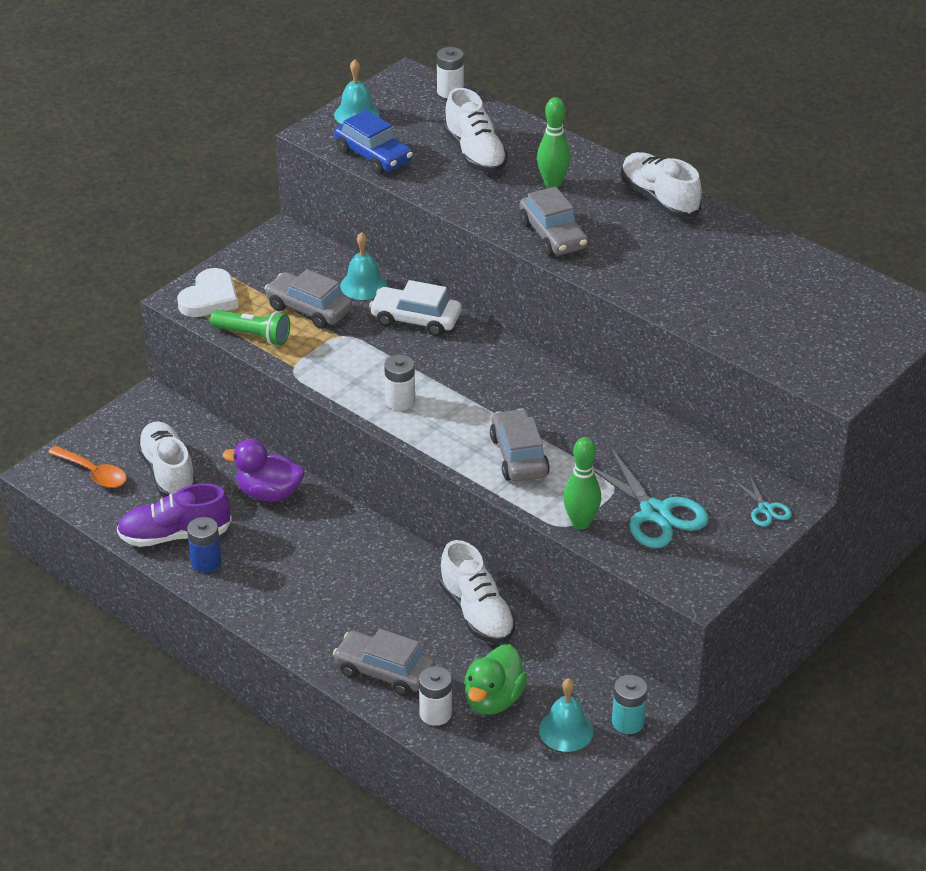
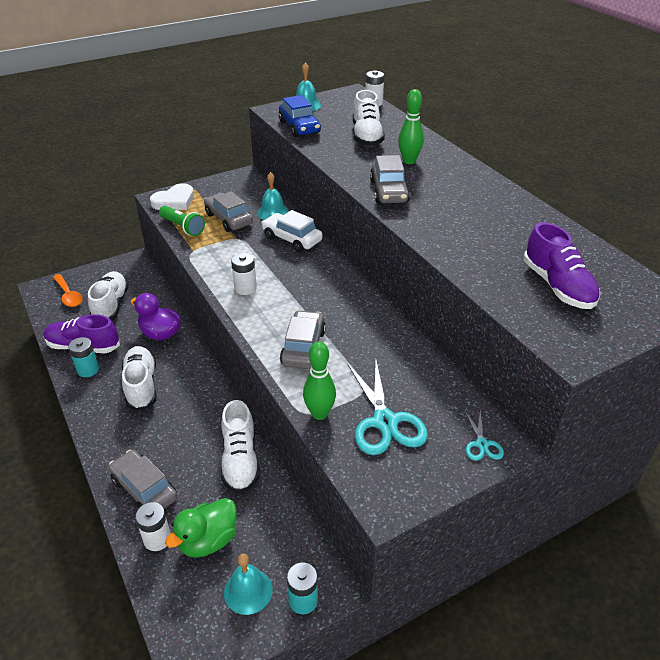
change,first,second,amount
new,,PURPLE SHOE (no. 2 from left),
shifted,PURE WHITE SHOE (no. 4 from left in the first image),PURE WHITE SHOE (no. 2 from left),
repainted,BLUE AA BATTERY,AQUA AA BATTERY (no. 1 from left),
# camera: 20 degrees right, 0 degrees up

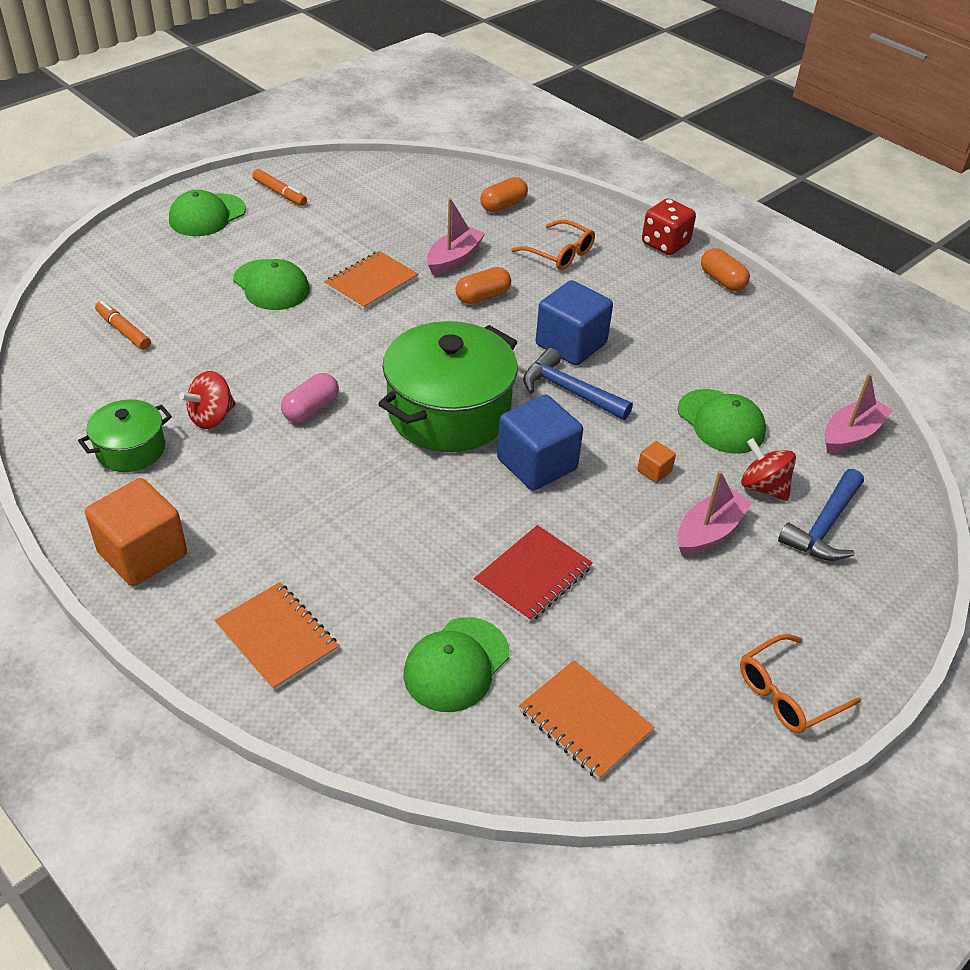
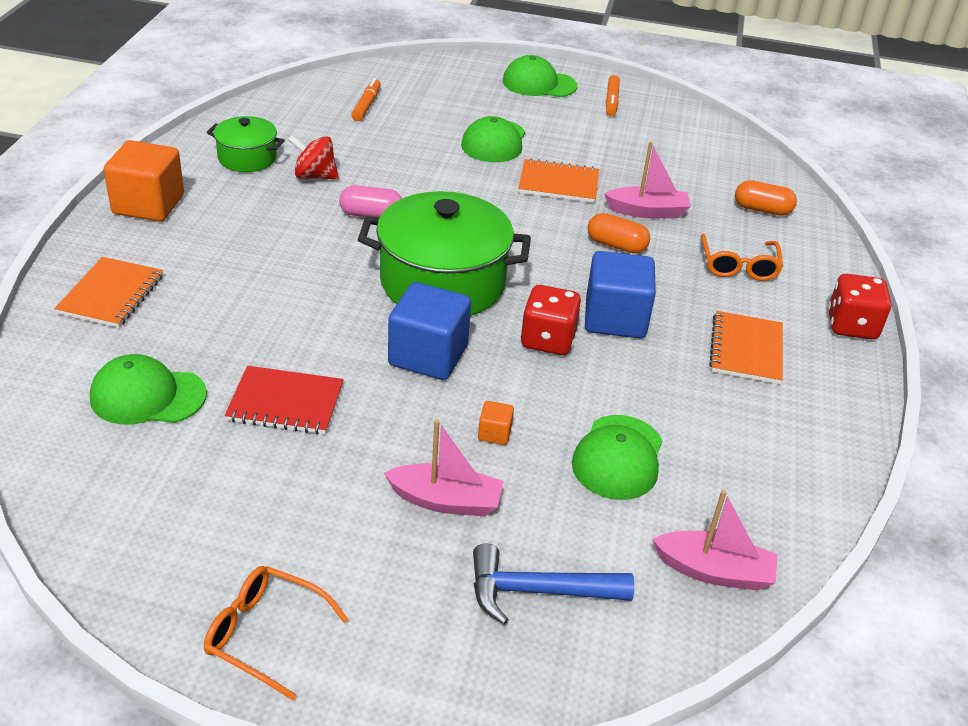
change,first,second,amount
gone,ORANGE PILL (no. 3 from left),,
gone,SCARLET SPINNING TOP (no. 2 from left),,
shifted,ORANGE NOTEPAD (no. 3 from left),,
swapped,BLUE HAMMER (no. 1 from left),SCARLET GAME DIE (no. 1 from left),
# camera: 55 degrees right, 5 degrees down

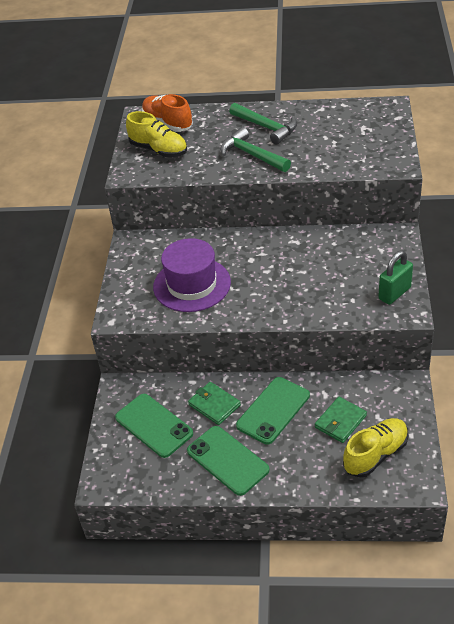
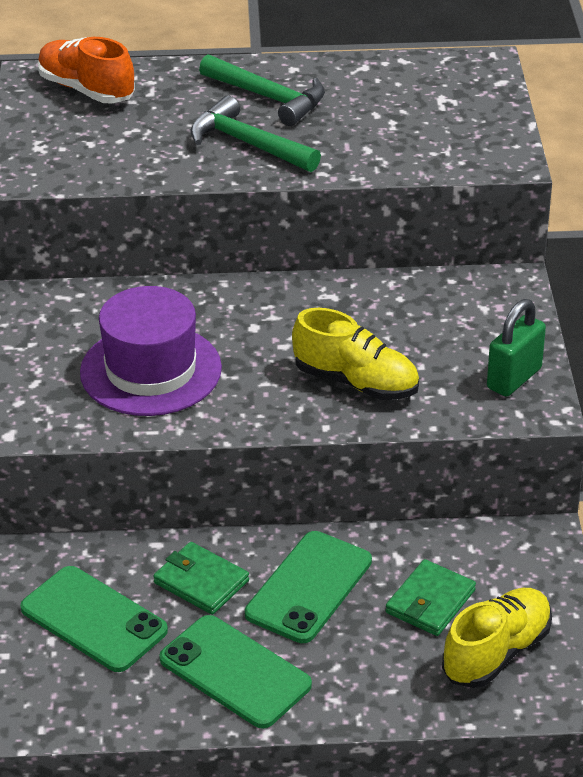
change,first,second,amount
shifted,YELLOW SHOE (no. 1 from left),,
# camera: 10 degrees left, 5 degrees down

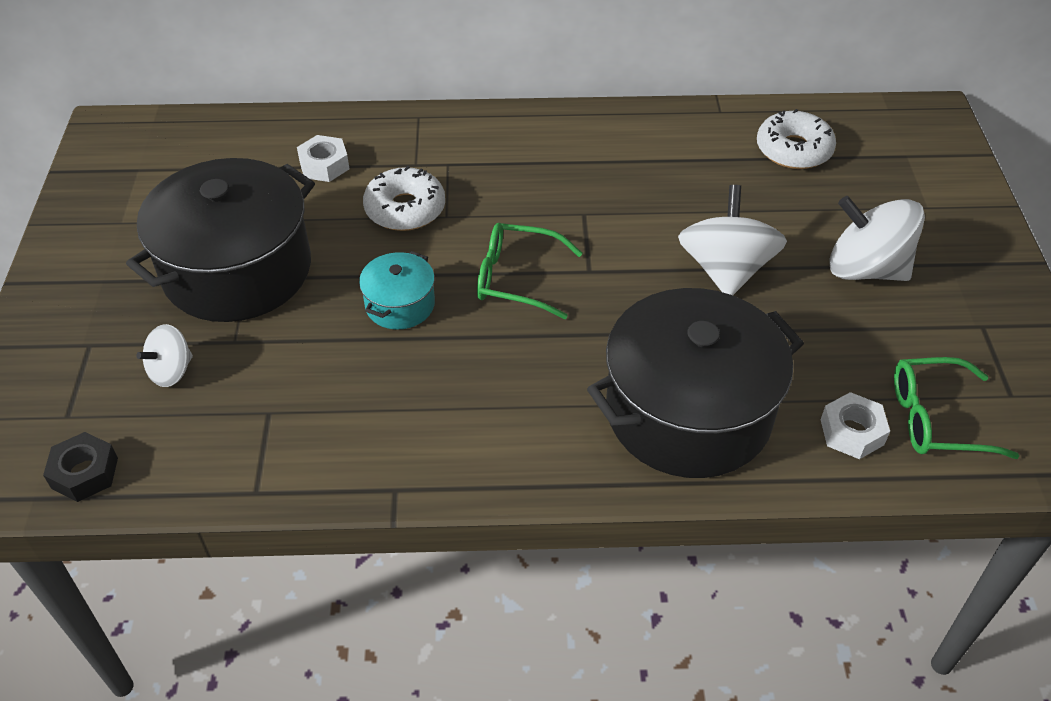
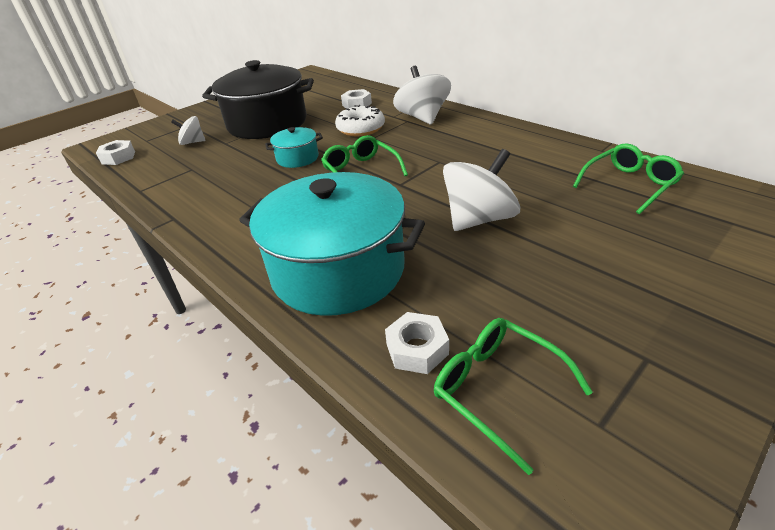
change,first,second,amount
shifted,PURE WHITE SPINNING TOP (no. 3 from left in the first image),PURE WHITE SPINNING TOP (no. 2 from left),
swapped,PURE WHITE DOUGHNUT (no. 2 from left),LEAF-GREEN GLASSES (no. 3 from left),
repainted,EBONY HEX NUT,PURE WHITE HEX NUT (no. 1 from left),
repainted,EBONY POT (no. 2 from left),AQUA POT (no. 2 from left),
# camera: 50 degrees right, 10 degrees down

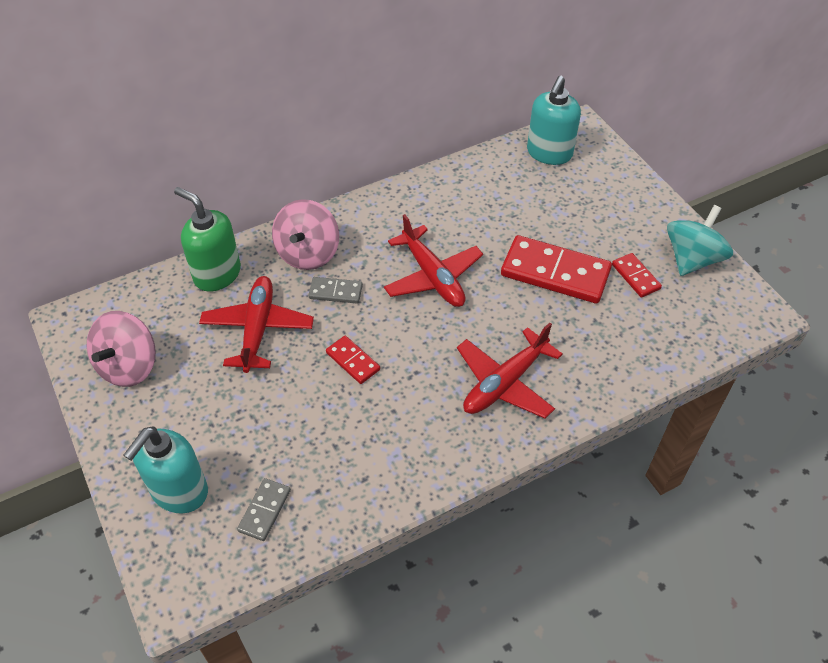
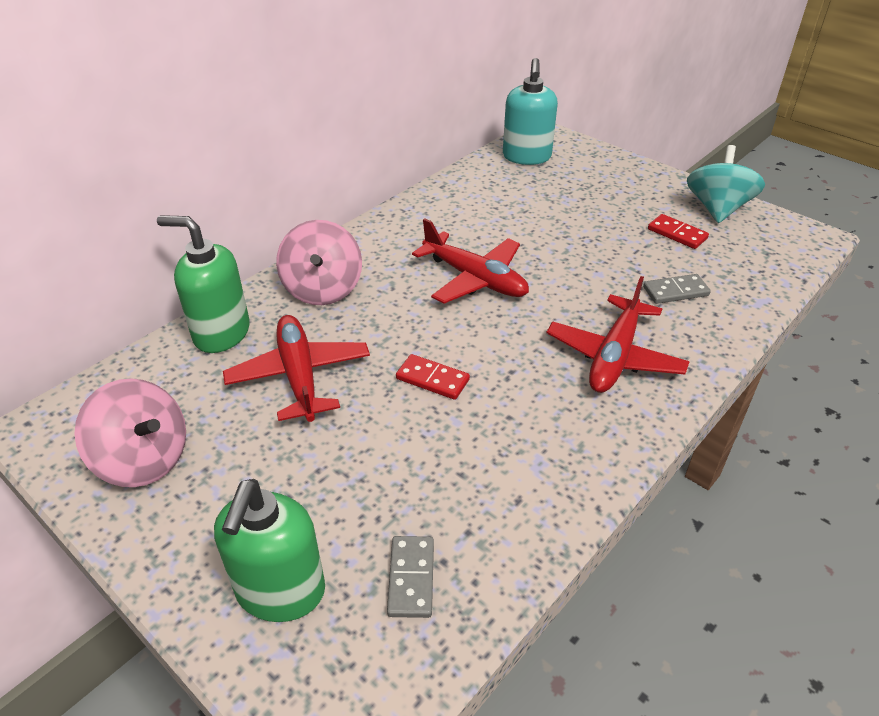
change,first,second,amount
gone,SCARLET DOMINO TILE (no. 2 from left),,
shifted,GREY DOMINO TILE (no. 2 from left),,
repainted,AQUA SOAP PUMP (no. 1 from left),LEAF-GREEN SOAP PUMP (no. 2 from left),
rotated,PINK SPINNING TOP (no. 1 from left),,60 degrees counterclockwise
# camera: 20 degrees left, 10 degrees down

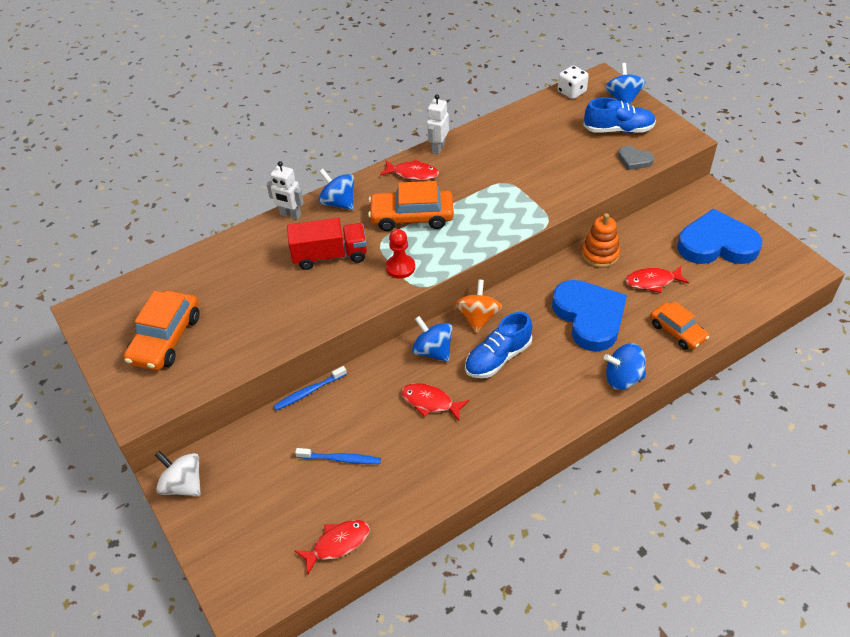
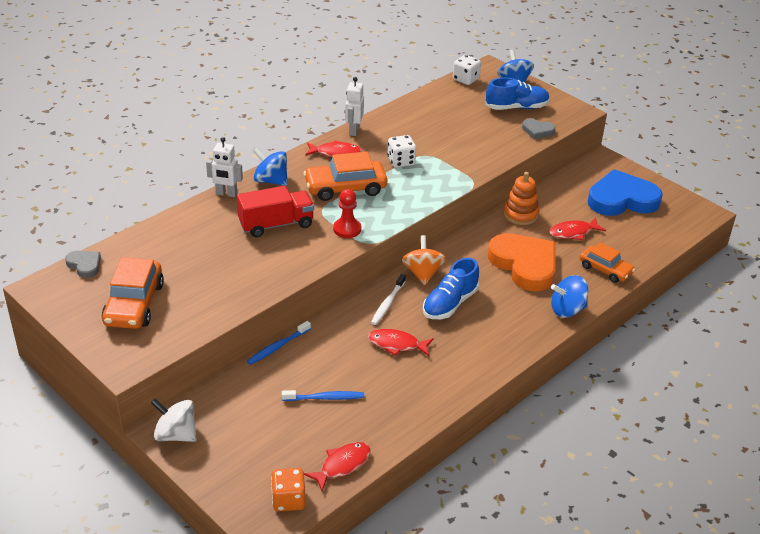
change,first,second,amount
new,,GREY LOVE HEART (no. 1 from left),
new,,ORANGE GAME DIE,
new,,PURE WHITE GAME DIE (no. 1 from left),
swapped,BLUE SPINNING TOP (no. 2 from left),PURE WHITE DENTAL BRUSH,
repainted,BLUE LOVE HEART (no. 1 from left),ORANGE LOVE HEART,
# camera: 15 degrees left, 10 degrees down

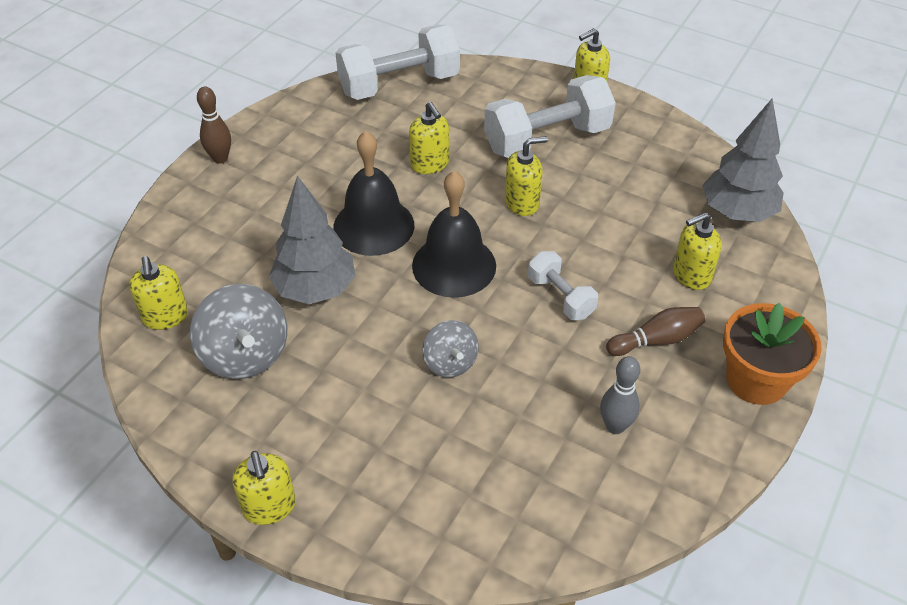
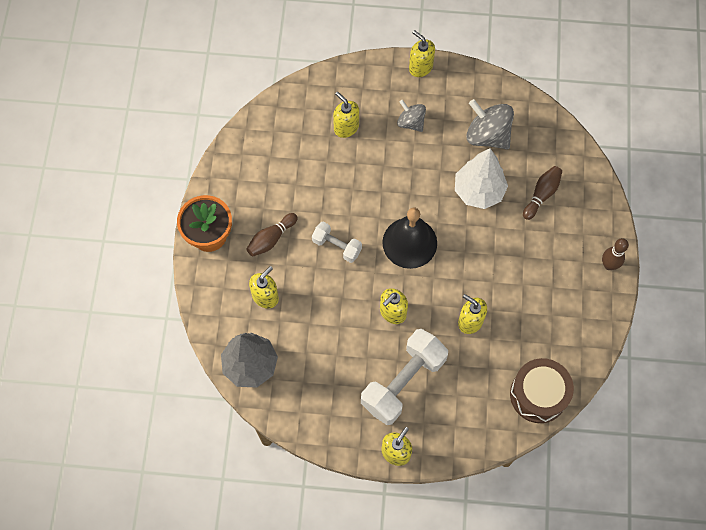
change,first,second,amount
gone,EBONY HAND BELL (no. 1 from left),,
gone,GREY SKITTLE,,
new,,DARK BROWN SKITTLE (no. 2 from left),
shifted,YELLOW SOAP PUMP (no. 1 from left in the first image),YELLOW SOAP PUMP (no. 2 from left),
shifted,GREY SPINNING TOP (no. 2 from left in the first image),GREY SPINNING TOP (no. 1 from left),
swapped,PURE WHITE FREE WEIGHT (no. 1 from left),DARK BROWN TOY DRUM,
repainted,GREY TREE (no. 1 from left),PURE WHITE TREE,
# camera: 155 degrees right, 20 degrees up

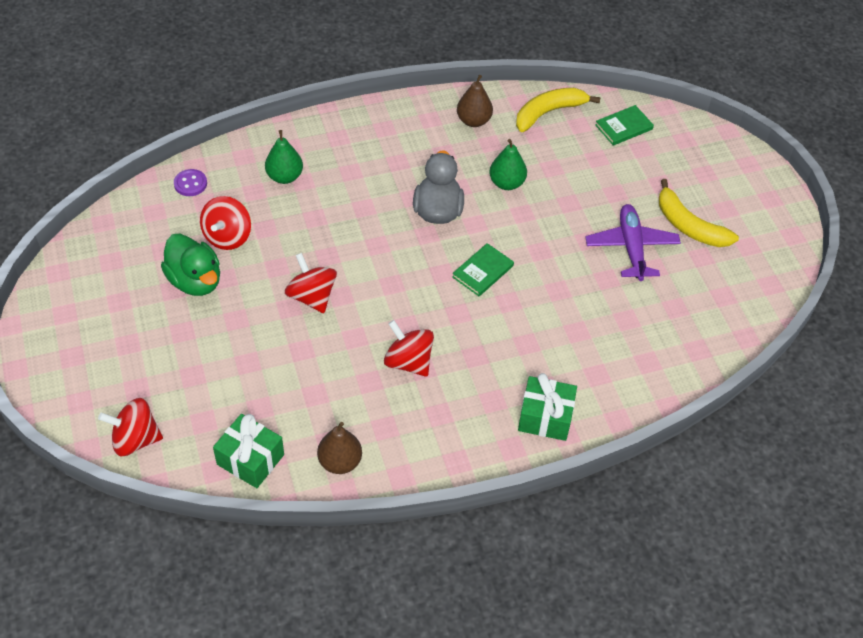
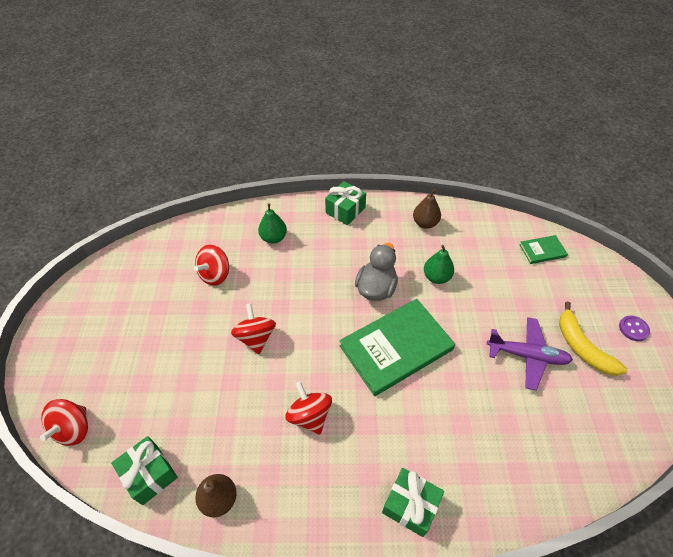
change,first,second,amount
gone,LEAF-GREEN TOY DUCK,,
gone,YELLOW BANANA (no. 1 from left),,
new,,LEAF-GREEN GIFT (no. 2 from left),
shifted,PURPLE SHIRT BUTTON,,
rotated,SCARLET SPINNING TOP (no. 1 from left),,90 degrees counterclockwise
rotated,PURPLE PLANE,,90 degrees clockwise
scaled,LEAF-GREEN HARDBACK (no. 1 from left),,x2.16
# camera: 20 degrees right, 0 degrees up

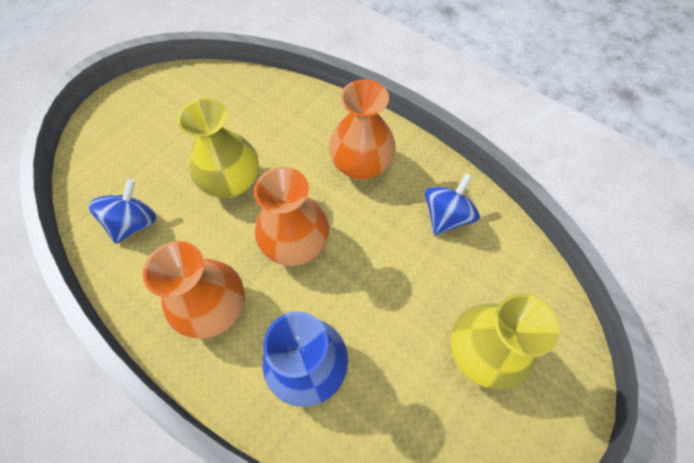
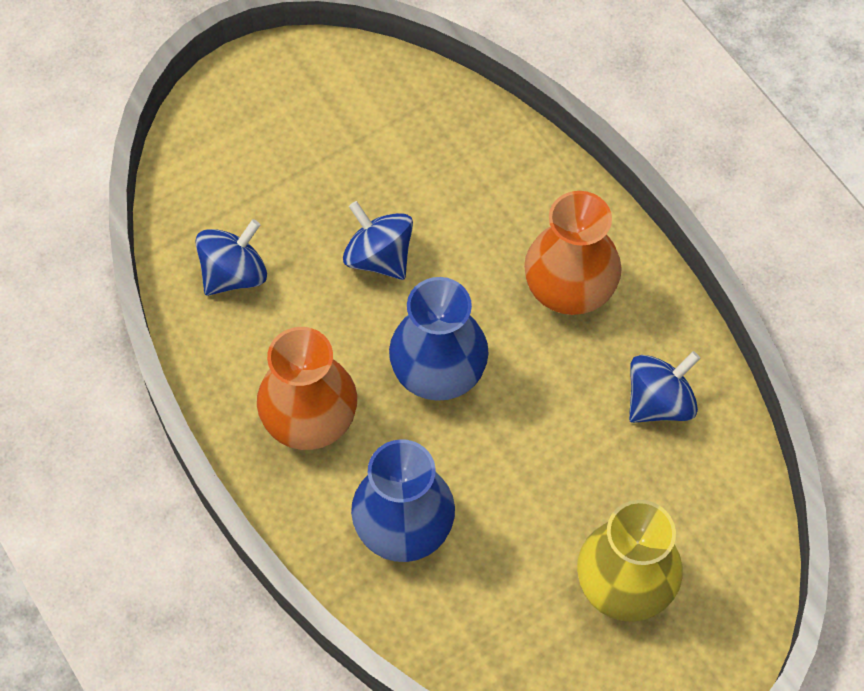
change,first,second,amount
swapped,YELLOW VASE (no. 1 from left),BLUE SPINNING TOP (no. 2 from left),
repainted,ORANGE VASE (no. 2 from left),BLUE VASE (no. 2 from left),
# camera: 20 degrees right, 0 degrees up

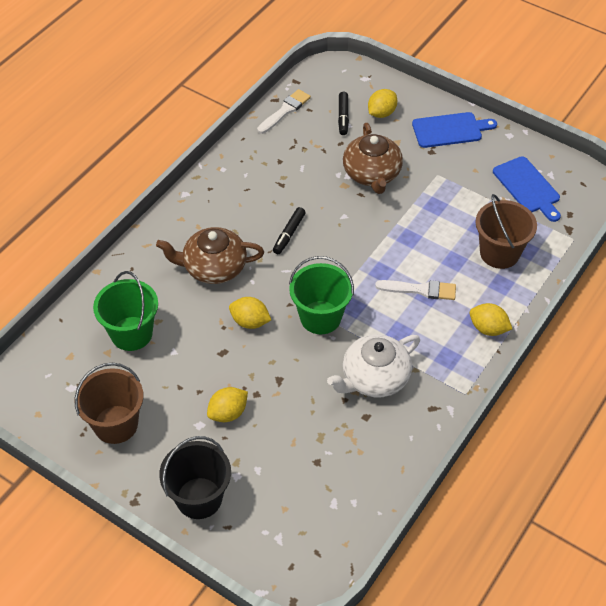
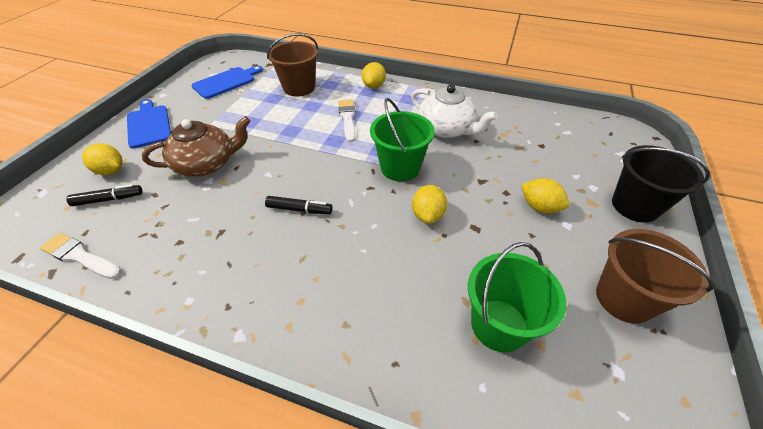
change,first,second,amount
gone,DARK BROWN TEA POT (no. 1 from left),,
# camera: 105 degrees left, 5 degrees down

